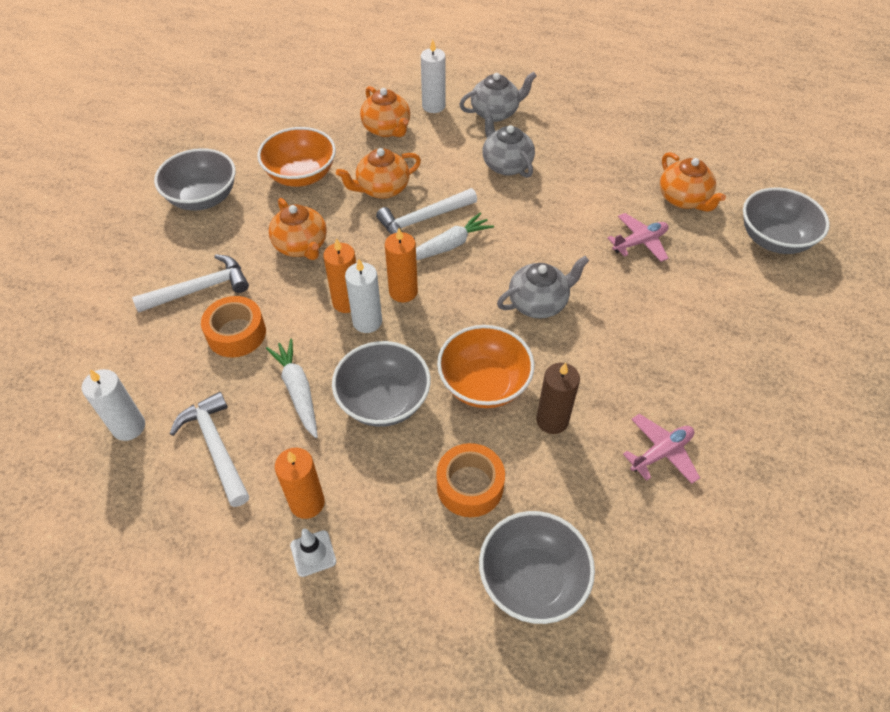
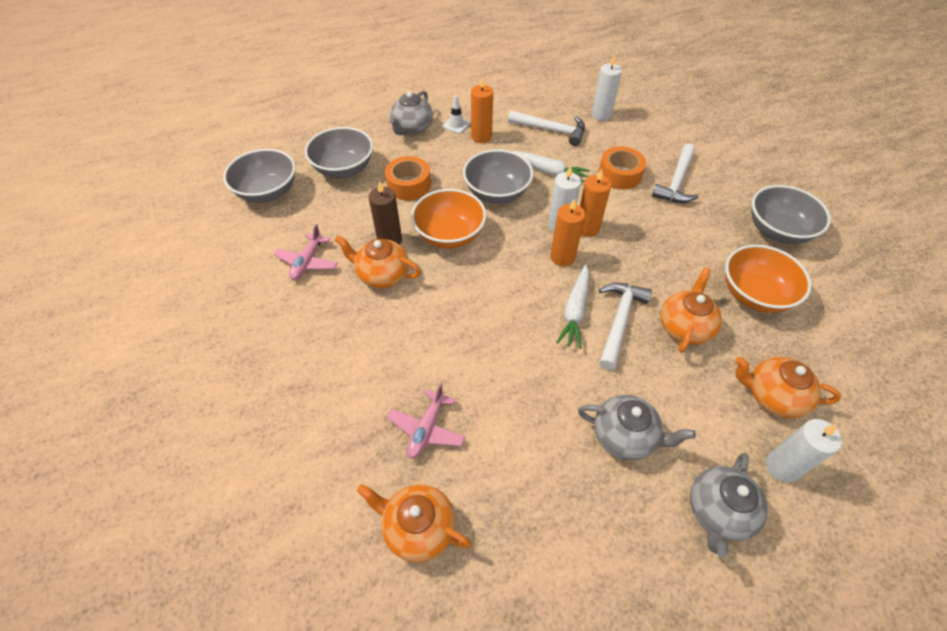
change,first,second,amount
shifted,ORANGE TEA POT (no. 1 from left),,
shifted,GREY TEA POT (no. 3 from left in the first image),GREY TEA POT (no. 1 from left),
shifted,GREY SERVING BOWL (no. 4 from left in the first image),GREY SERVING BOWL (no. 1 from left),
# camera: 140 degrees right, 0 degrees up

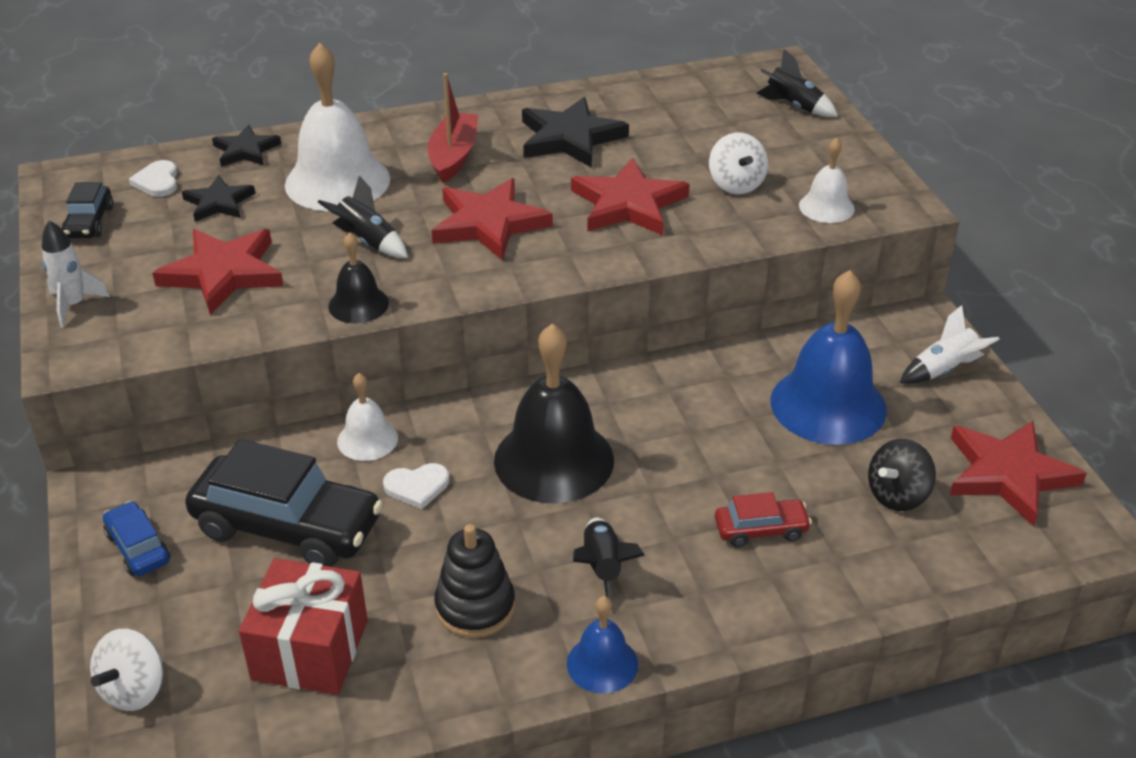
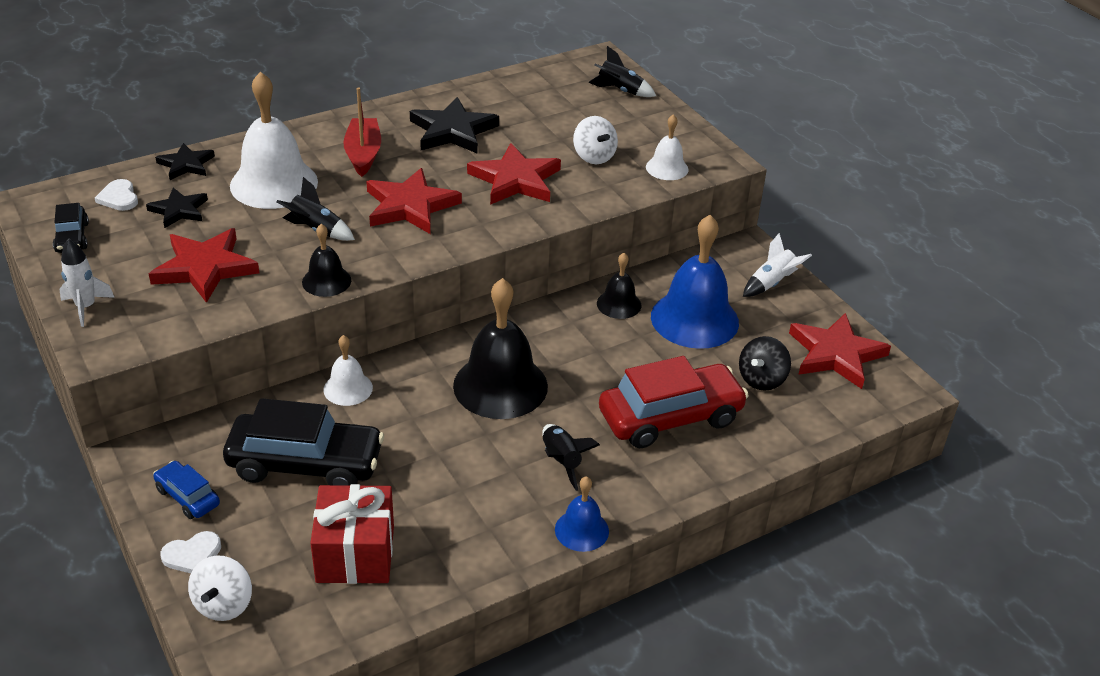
change,first,second,amount
gone,EBONY RING STACKER,,
new,,EBONY HAND BELL (no. 3 from left),
shifted,PURE WHITE LOVE HEART (no. 2 from left),,
scaled,SCARLET AUTOMOBILE,,x2.05
# camera: 15 degrees left, 0 degrees up

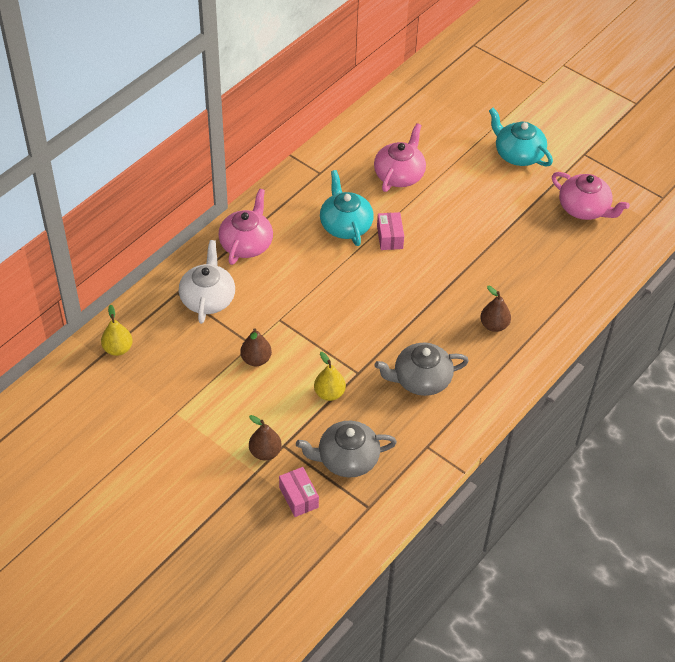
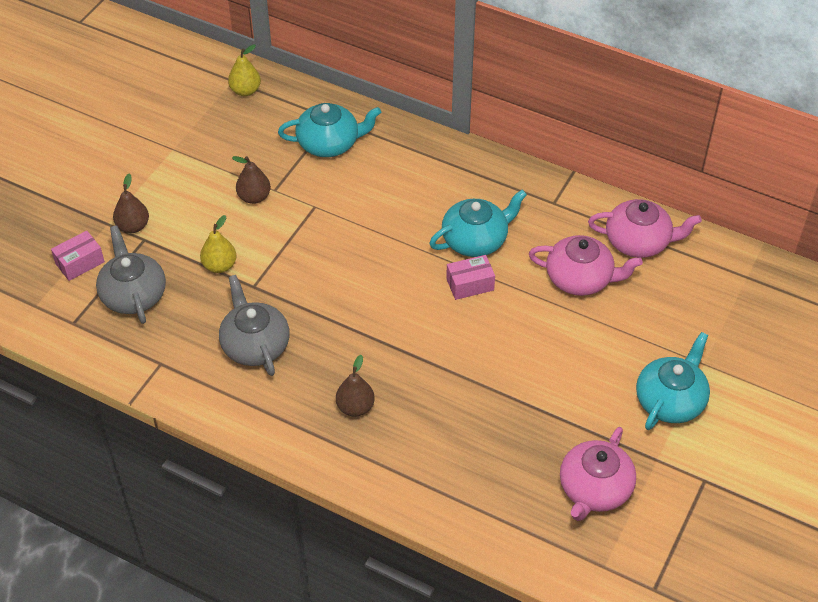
change,first,second,amount
shifted,PINK TEA POT (no. 1 from left in the first image),PINK TEA POT (no. 3 from left),
repainted,PURE WHITE TEA POT,AQUA TEA POT (no. 1 from left),
# camera: 80 degrees right, 0 degrees up

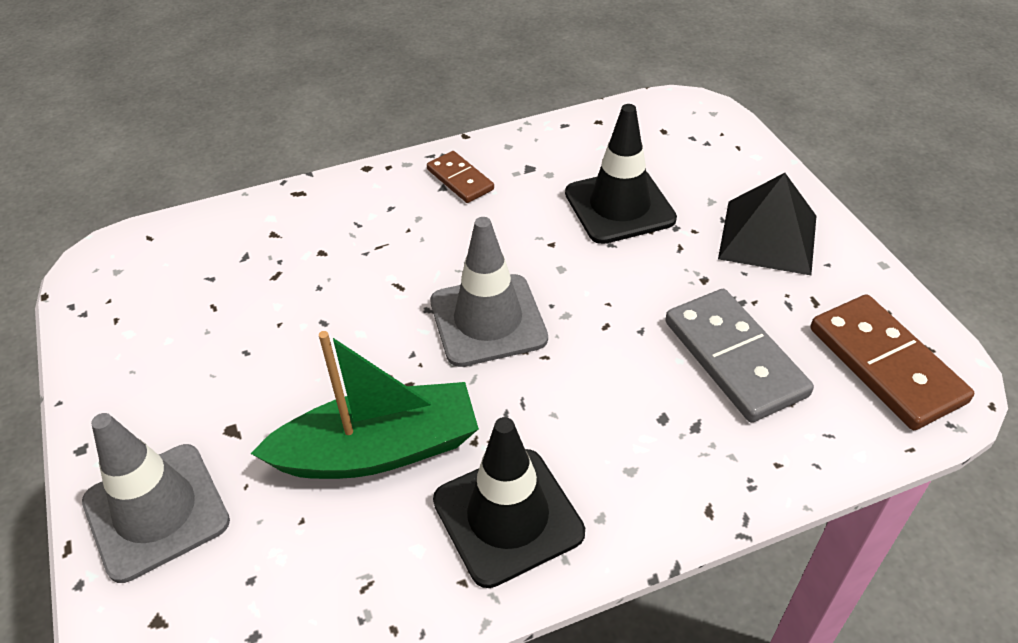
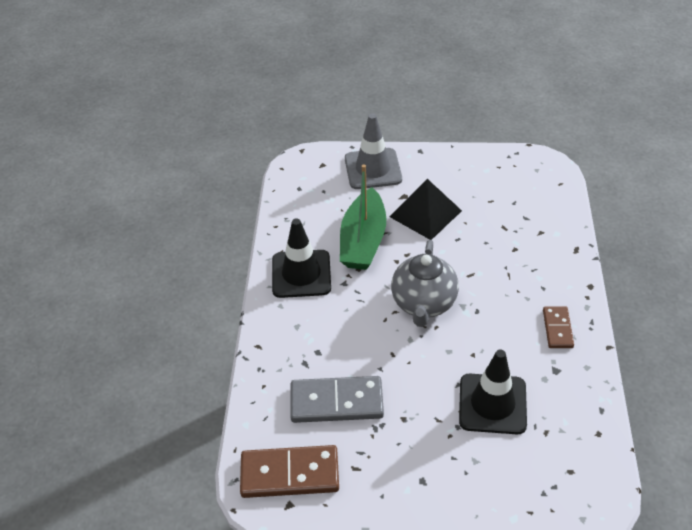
change,first,second,amount
shifted,EBONY PYRAMID SHAPE,,
swapped,GREY TRAFFIC CONE (no. 2 from left),GREY TEA POT,
rotated,DARK BROWN DOMINO TILE (no. 1 from left in the first image),DARK BROWN DOMINO TILE (no. 2 from left),75 degrees counterclockwise
# camera: 115 degrees right, 0 degrees up

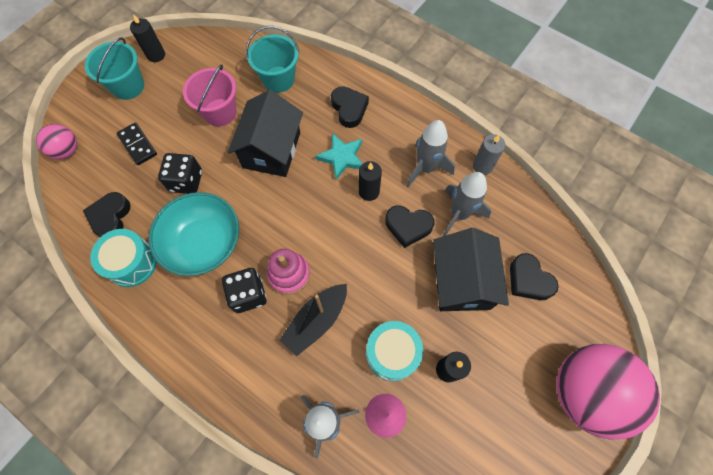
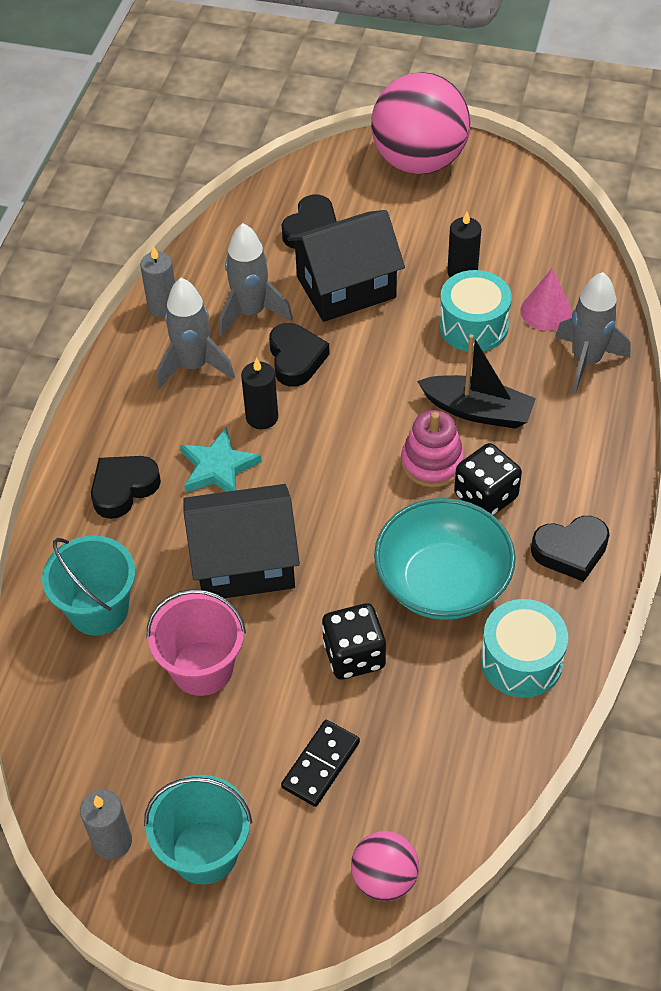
change,first,second,amount
shifted,EBONY LOVE HEART (no. 1 from left in the first image),EBONY LOVE HEART (no. 4 from left),
repainted,EBONY WAX CANDLE (no. 1 from left),GREY WAX CANDLE (no. 1 from left),
# camera: 110 degrees left, 15 degrees down

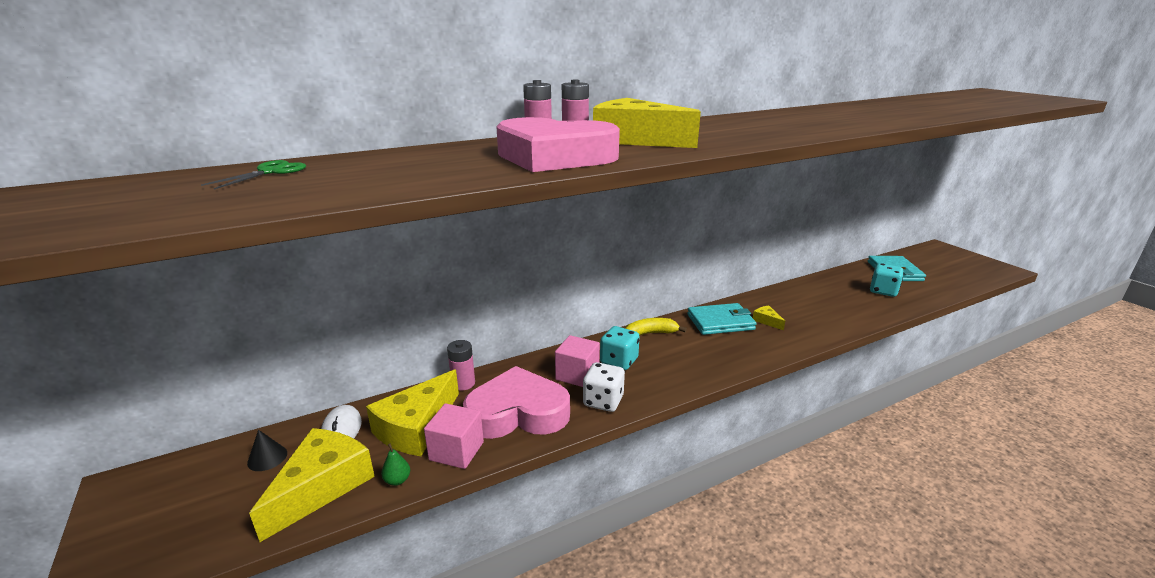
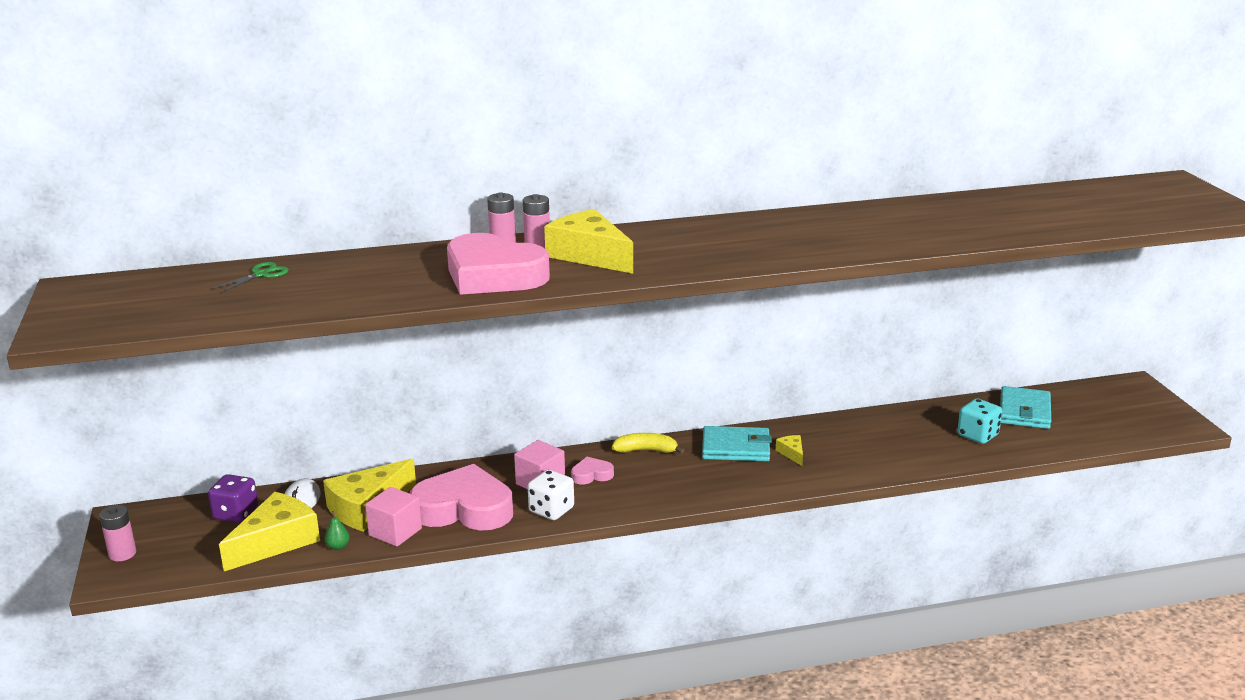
change,first,second,amount
shifted,PINK AA BATTERY (no. 1 from left),,
swapped,EBONY CONE,PURPLE GAME DIE,
swapped,AQUA GAME DIE (no. 1 from left),PINK LOVE HEART (no. 3 from left),
# camera: 15 degrees right, 0 degrees up

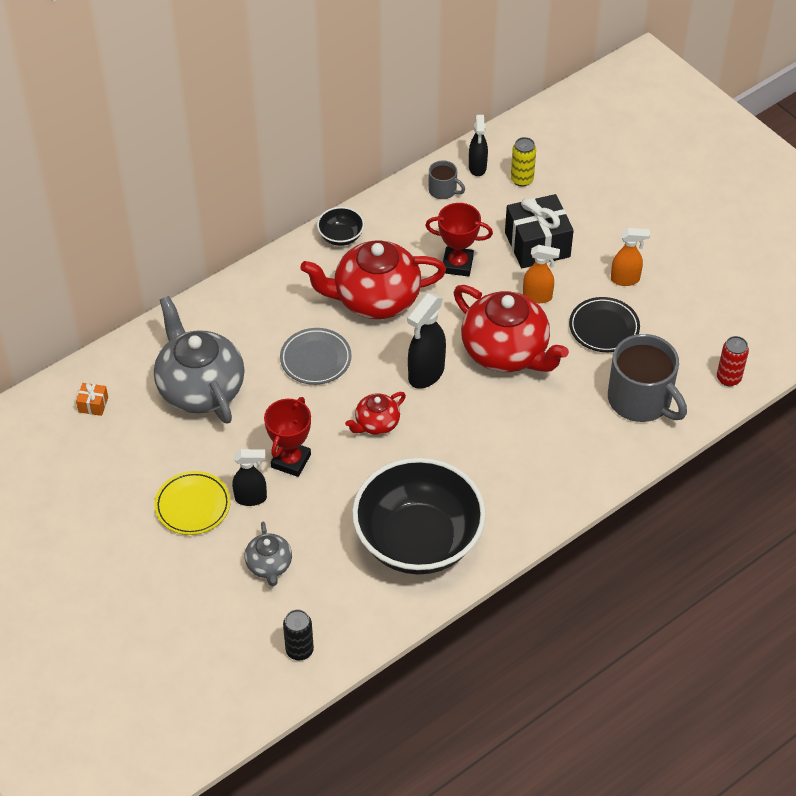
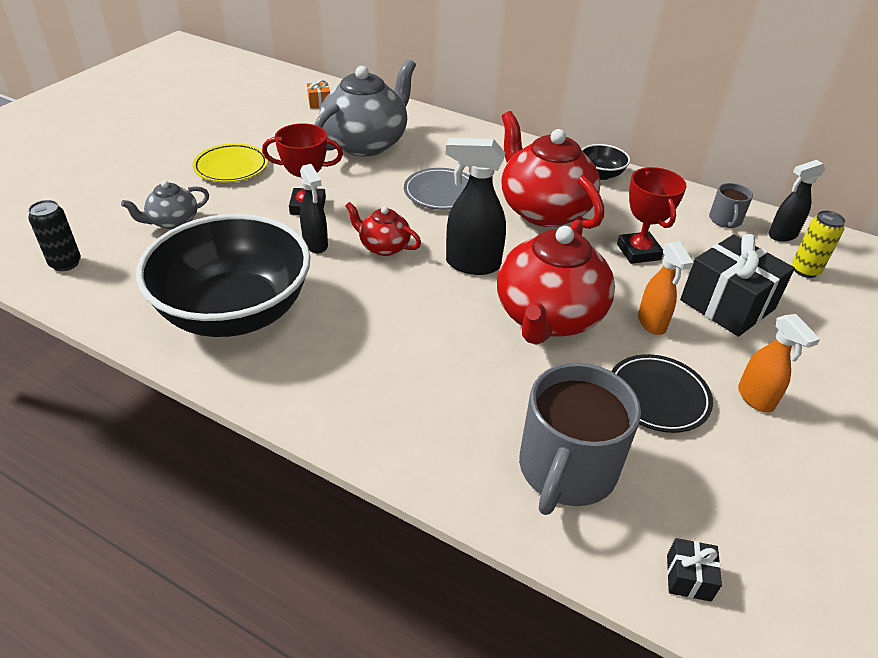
change,first,second,amount
shifted,EBONY SPRAYER (no. 1 from left),,
swapped,SCARLET TIN,EBONY GIFT (no. 1 from left),
# camera: 65 degrees right, 10 degrees down

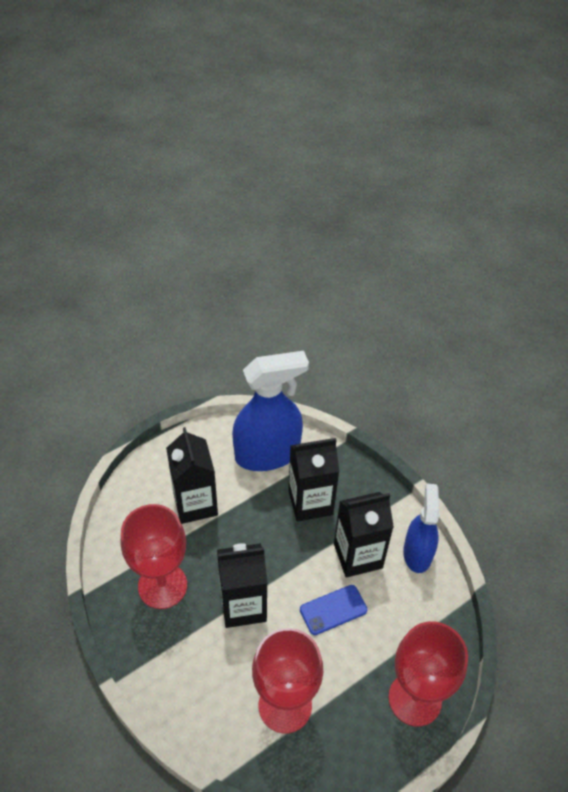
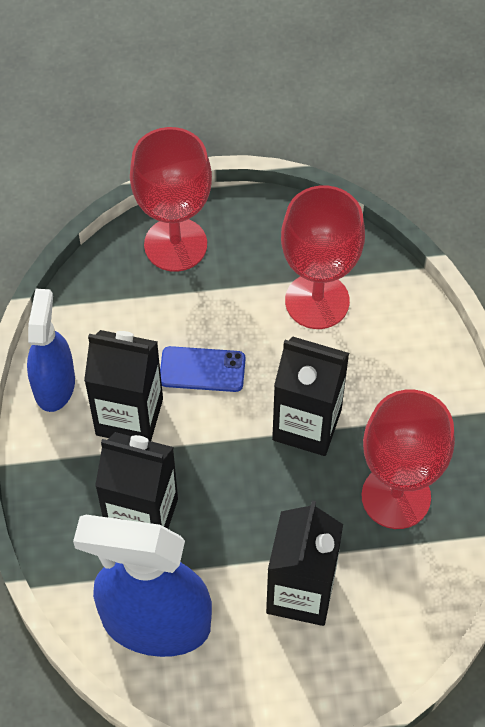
change,first,second,amount
rotated,BLUE SPRAYER (no. 2 from left in the first image),BLUE SPRAYER (no. 1 from left),150 degrees clockwise
# camera: 150 degrees left, 10 degrees up

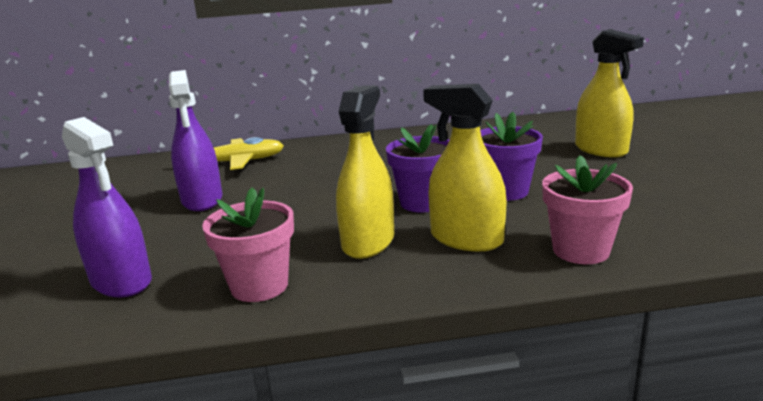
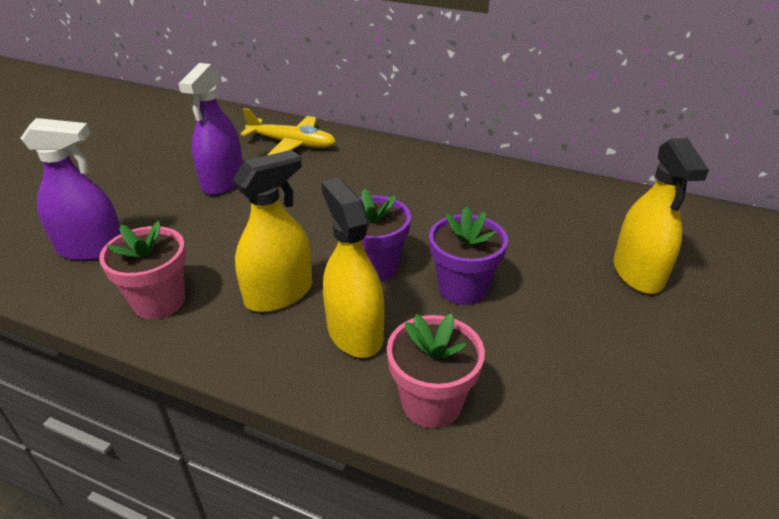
change,first,second,amount
rotated,PURPLE SPRAYER (no. 1 from left),,75 degrees counterclockwise
# camera: 30 degrees right, 15 degrees up

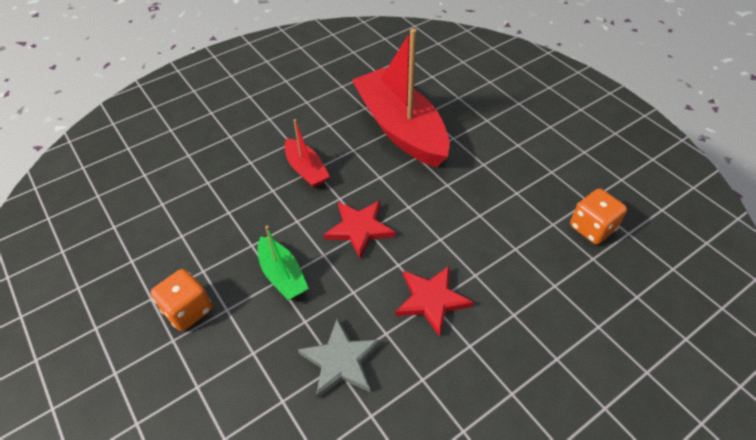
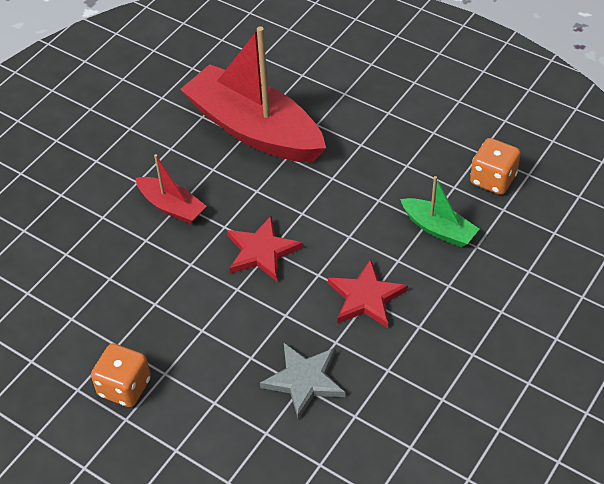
change,first,second,amount
shifted,LEAF-GREEN BOAT,,
# camera: 20 degrees left, 0 degrees up

